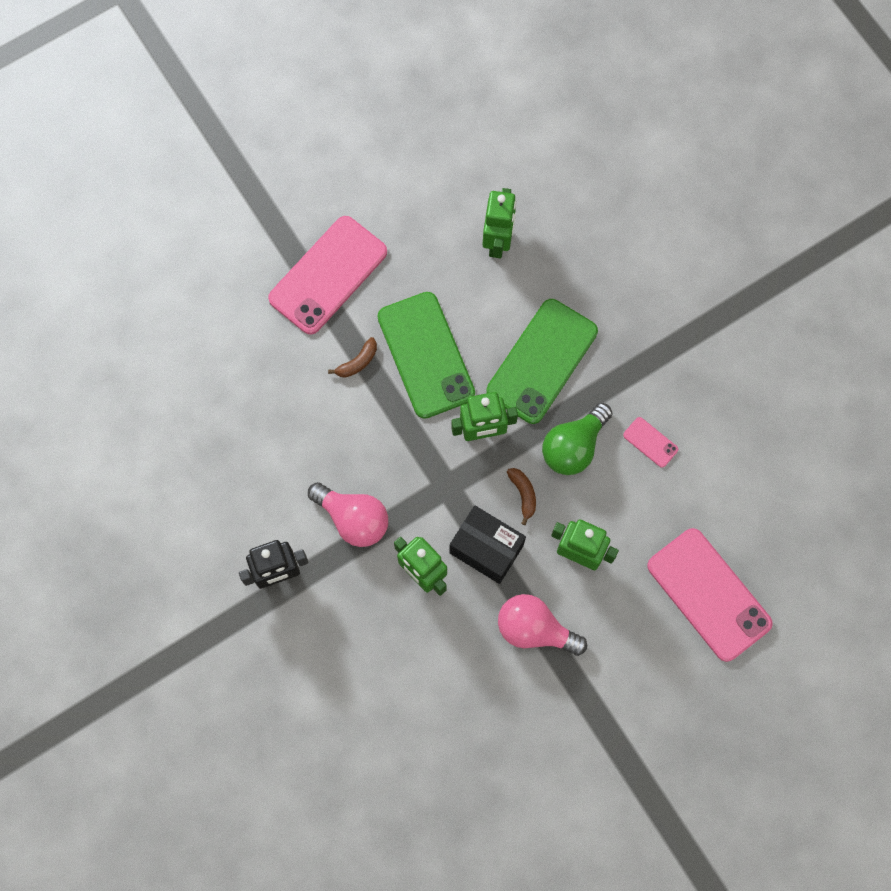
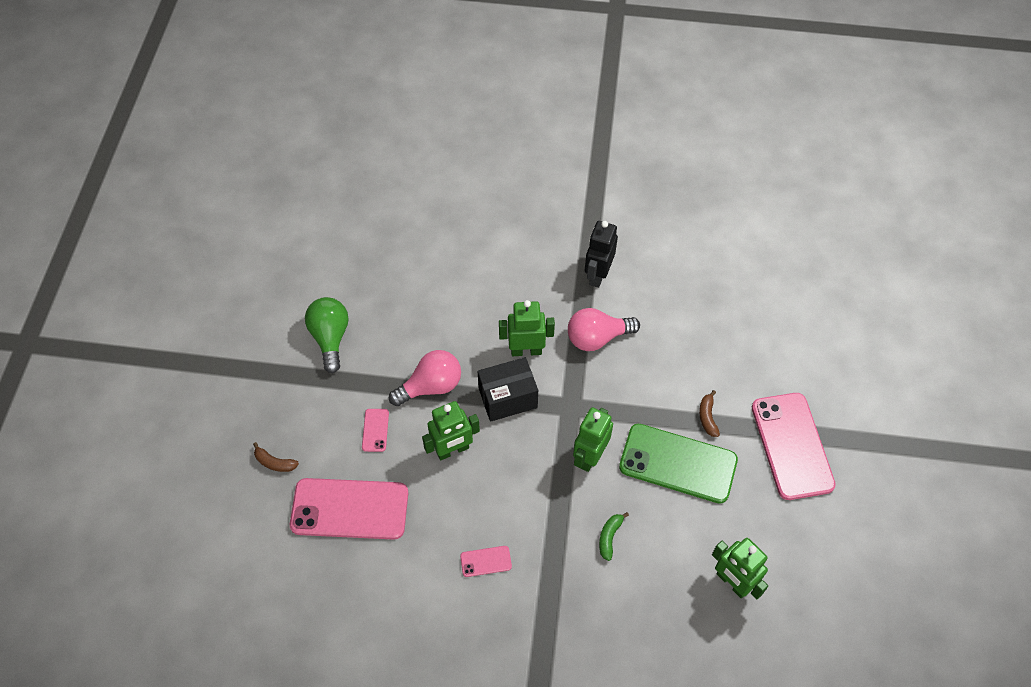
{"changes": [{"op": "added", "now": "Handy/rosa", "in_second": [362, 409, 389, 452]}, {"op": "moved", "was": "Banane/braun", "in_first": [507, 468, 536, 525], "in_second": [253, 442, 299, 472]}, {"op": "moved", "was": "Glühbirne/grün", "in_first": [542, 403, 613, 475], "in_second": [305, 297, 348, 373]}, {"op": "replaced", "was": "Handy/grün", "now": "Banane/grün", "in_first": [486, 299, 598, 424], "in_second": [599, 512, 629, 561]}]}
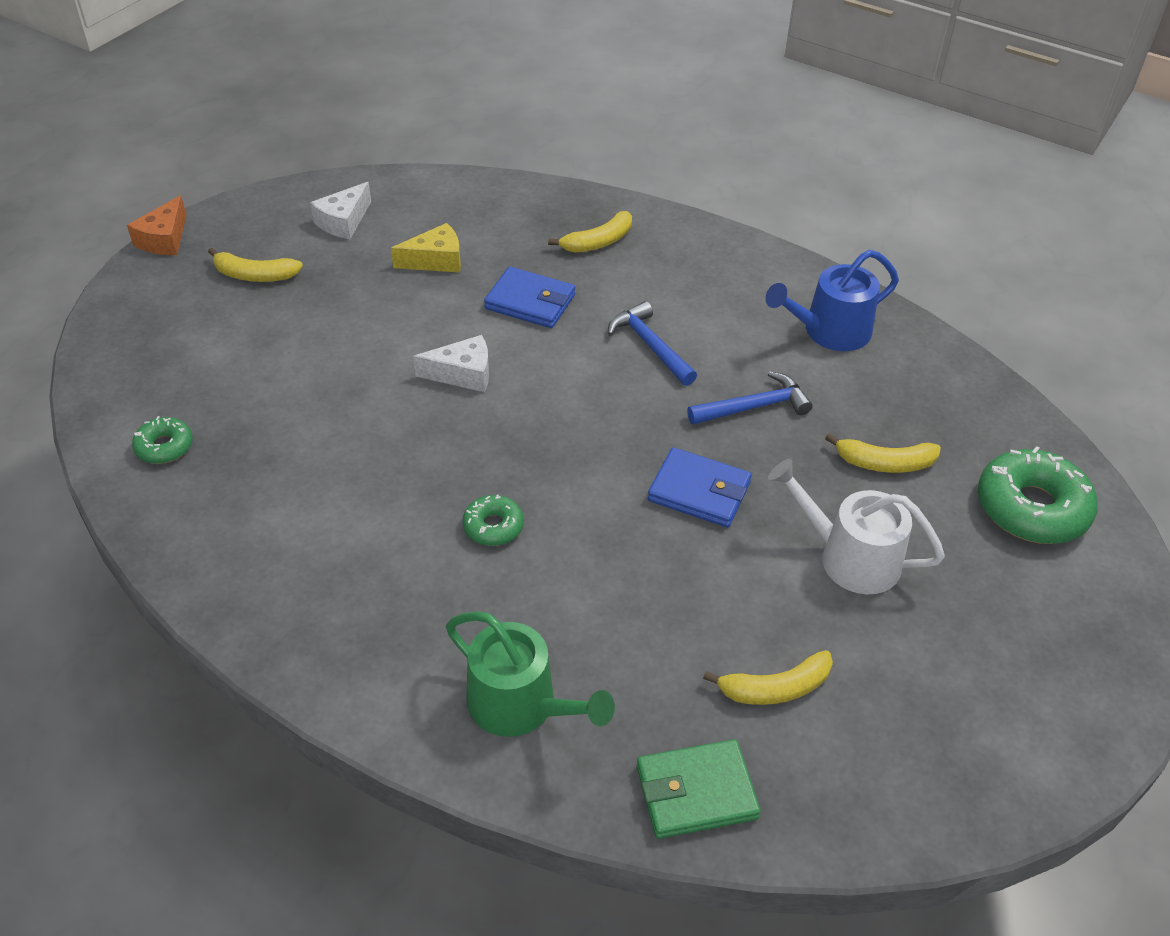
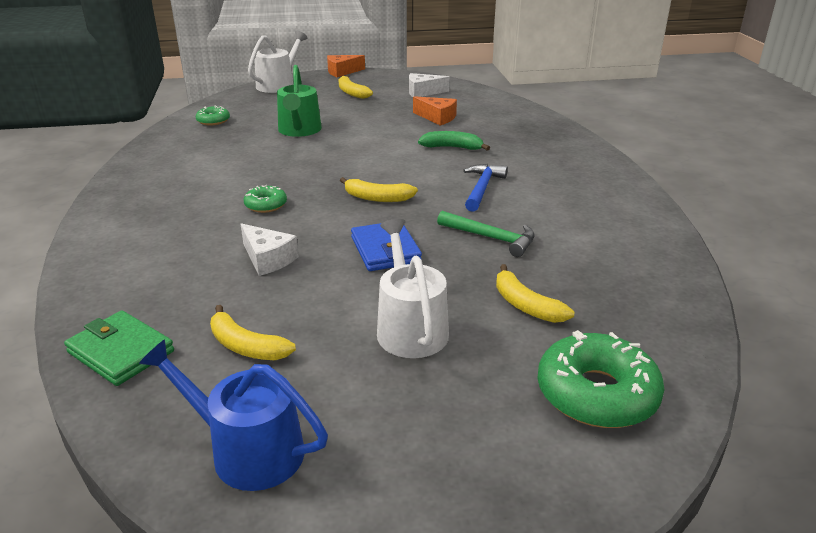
{"changes": [{"op": "added", "now": "Gießkanne/weiß", "in_second": [248, 31, 307, 93]}, {"op": "moved", "was": "Käse/weiß", "in_first": [413, 335, 489, 392], "in_second": [241, 223, 299, 276]}, {"op": "moved", "was": "Gießkanne/grün", "in_first": [446, 612, 615, 737], "in_second": [277, 65, 322, 137]}, {"op": "moved", "was": "Banane/gelb", "in_first": [548, 211, 632, 253], "in_second": [340, 177, 418, 202]}, {"op": "moved", "was": "Gießkanne/blau", "in_first": [765, 250, 899, 351], "in_second": [139, 339, 328, 491]}, {"op": "replaced", "was": "Geldbörse/blau", "now": "Banane/grün", "in_first": [484, 267, 575, 328], "in_second": [418, 131, 490, 151]}, {"op": "recoloured", "was": "Käse/gelb", "now": "Käse/orange", "in_first": [391, 223, 461, 272], "in_second": [413, 96, 457, 126]}, {"op": "recoloured", "was": "Hammer/blau", "now": "Hammer/grün", "in_first": [687, 371, 813, 425], "in_second": [437, 211, 535, 257]}]}
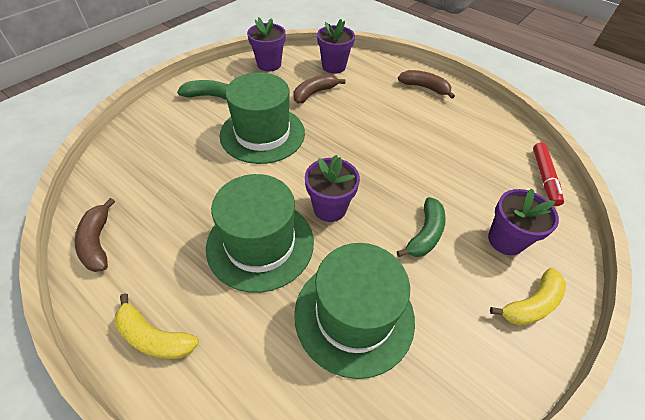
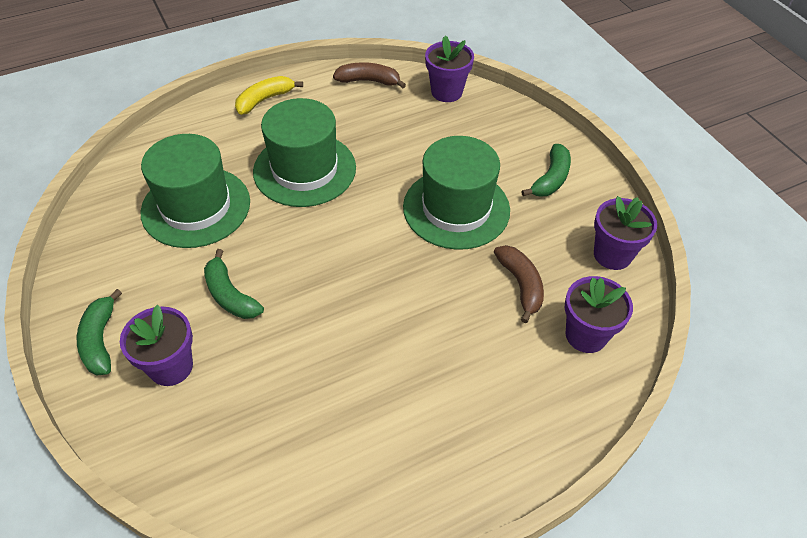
{"changes": [{"op": "removed", "was": "Banane/braun", "in_first": [398, 70, 455, 99]}, {"op": "removed", "was": "Filzstift/rot", "in_first": [533, 143, 564, 206]}, {"op": "moved", "was": "Blumentopf/lila", "in_first": [305, 155, 360, 222], "in_second": [425, 36, 474, 102]}, {"op": "recoloured", "was": "Banane/gelb", "now": "Banane/grün", "in_first": [490, 268, 566, 325], "in_second": [77, 289, 122, 375]}]}
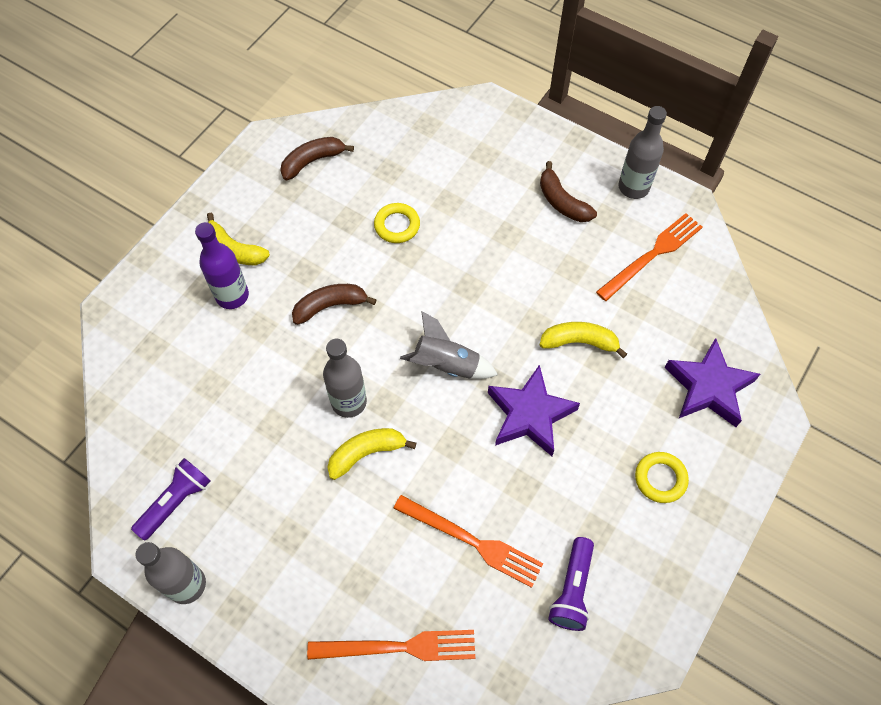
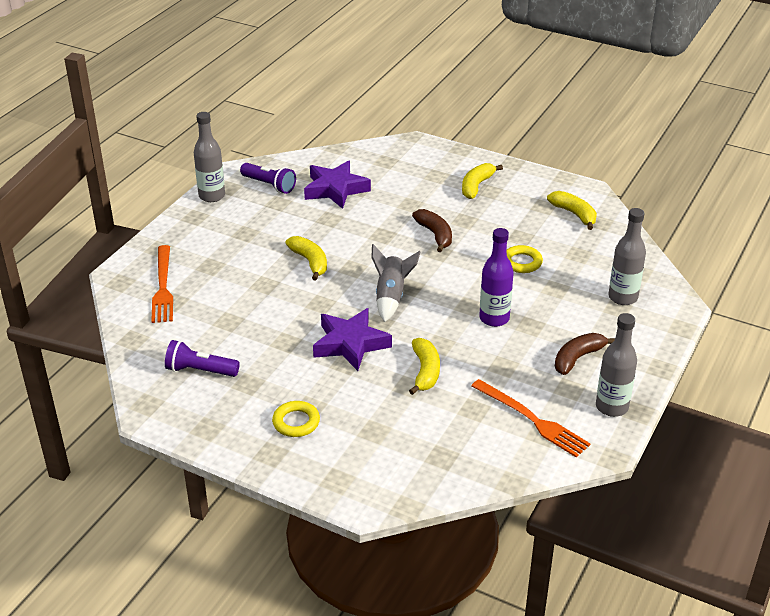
{"changes": [{"op": "removed", "was": "Gabel/orange", "in_first": [393, 495, 544, 588]}, {"op": "moved", "was": "Flasche/lila", "in_first": [195, 222, 249, 309], "in_second": [479, 228, 514, 327]}, {"op": "moved", "was": "Flasche/grau", "in_first": [323, 338, 367, 418], "in_second": [608, 208, 646, 305]}, {"op": "moved", "was": "Stern/lila", "in_first": [665, 338, 760, 427], "in_second": [304, 160, 371, 209]}, {"op": "recoloured", "was": "Banane/braun", "now": "Banane/gelb", "in_first": [280, 137, 354, 180], "in_second": [547, 191, 597, 230]}]}
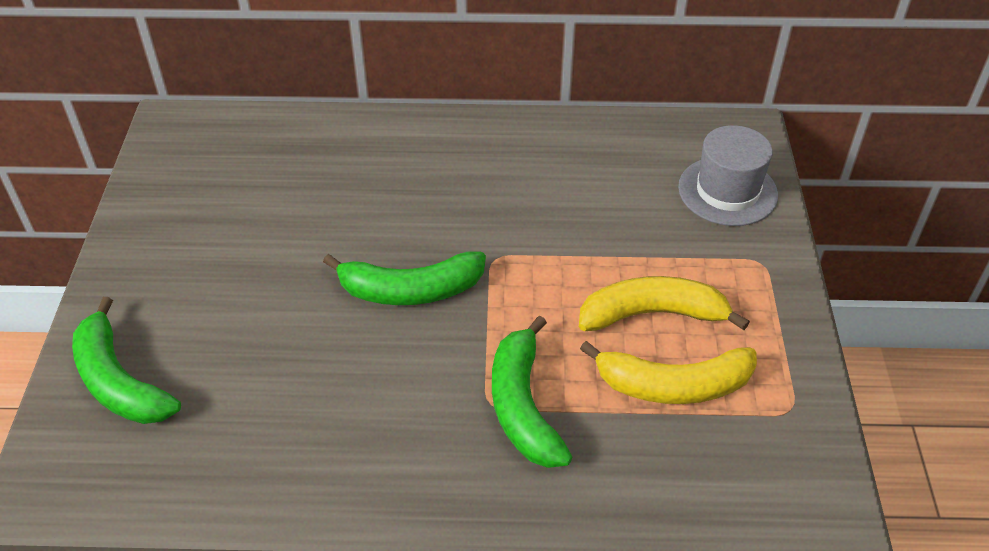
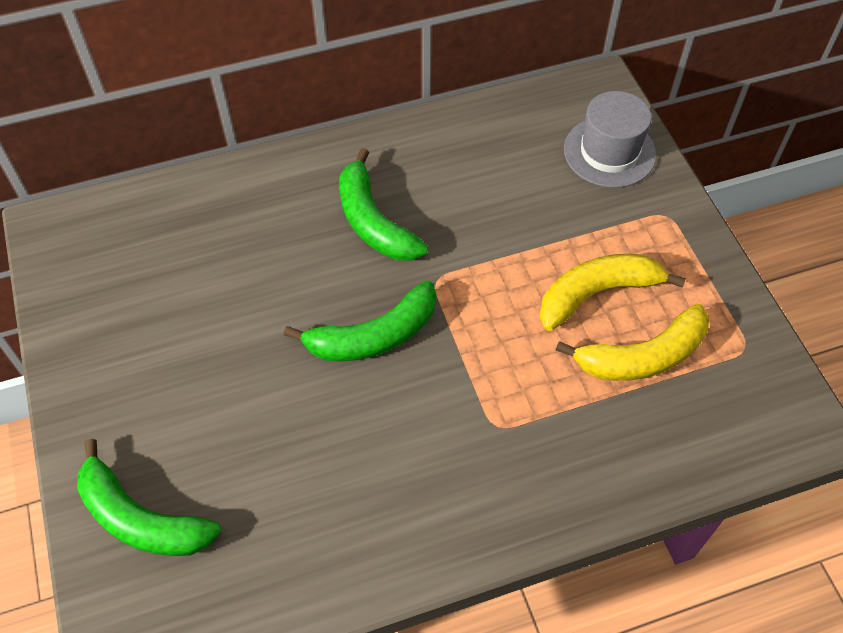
{"changes": [{"op": "moved", "was": "Banane/grün", "in_first": [492, 316, 572, 468], "in_second": [339, 148, 428, 261]}]}
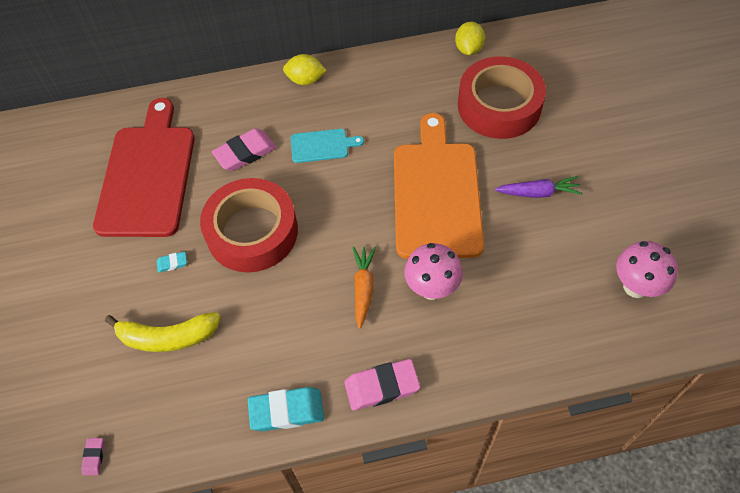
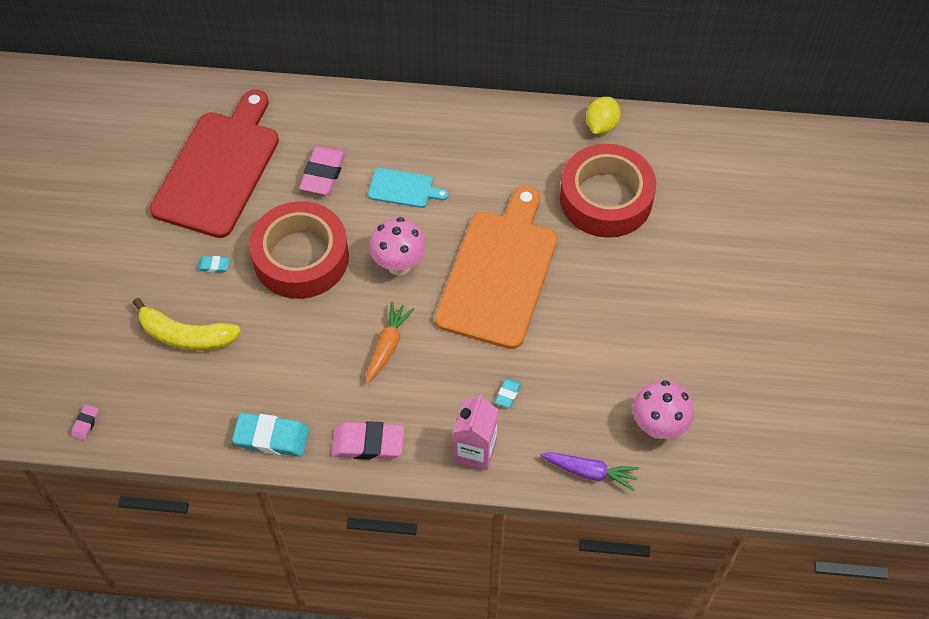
{"changes": [{"op": "removed", "was": "Zitrone/gelb", "in_first": [283, 54, 327, 85]}, {"op": "added", "now": "Getränkekarton/rosa", "in_second": [453, 394, 498, 471]}, {"op": "added", "now": "Radiergummi/türkis", "in_second": [495, 378, 521, 408]}, {"op": "moved", "was": "Pilz/rosa", "in_first": [404, 243, 463, 300], "in_second": [369, 217, 426, 275]}, {"op": "moved", "was": "Karotte/lila", "in_first": [495, 176, 583, 198], "in_second": [540, 452, 639, 491]}, {"op": "turned", "was": "Radiergummi/rosa", "in_first": [212, 128, 277, 171], "in_second": [299, 146, 346, 195], "clockwise": -60}]}
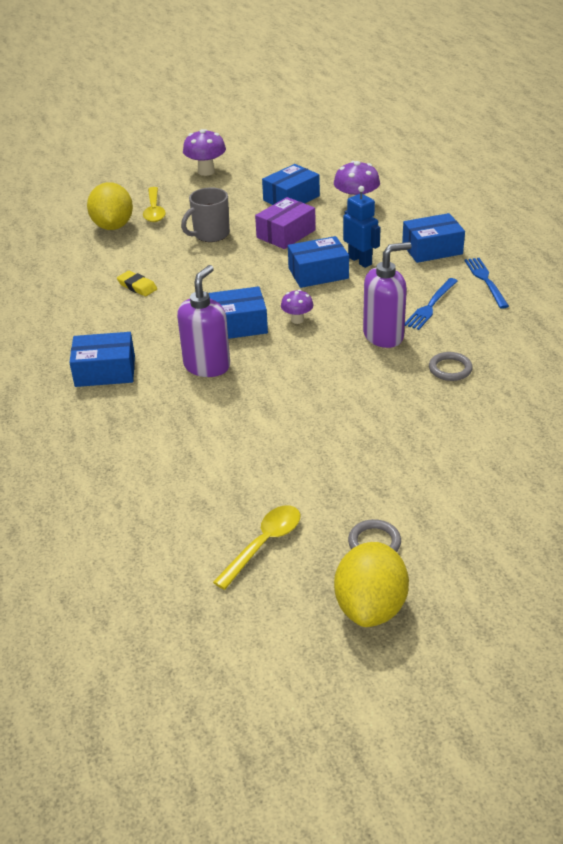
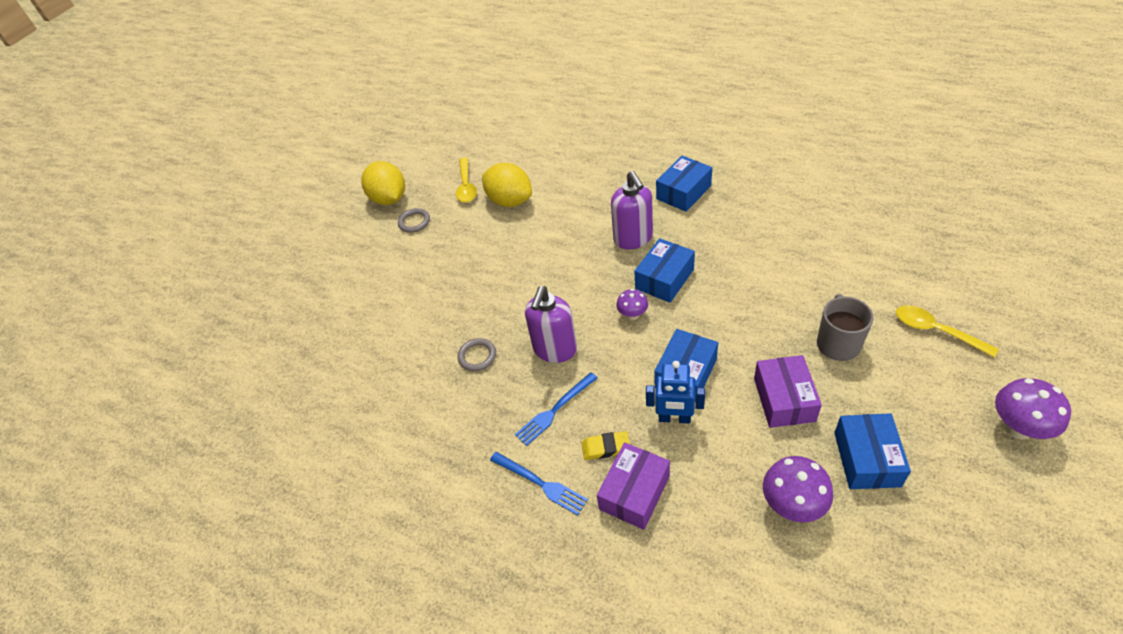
{"changes": [{"op": "moved", "was": "Zitrone/gelb", "in_first": [87, 182, 133, 230], "in_second": [482, 163, 532, 207]}, {"op": "moved", "was": "Radiergummi/gelb", "in_first": [117, 271, 157, 296], "in_second": [581, 431, 630, 460]}, {"op": "recoloured", "was": "Schachtel/blau", "now": "Schachtel/lila", "in_first": [402, 213, 465, 263], "in_second": [597, 442, 670, 530]}, {"op": "turned", "was": "Gabel/blau", "in_first": [405, 278, 458, 330], "in_second": [515, 372, 598, 446], "clockwise": -120}]}
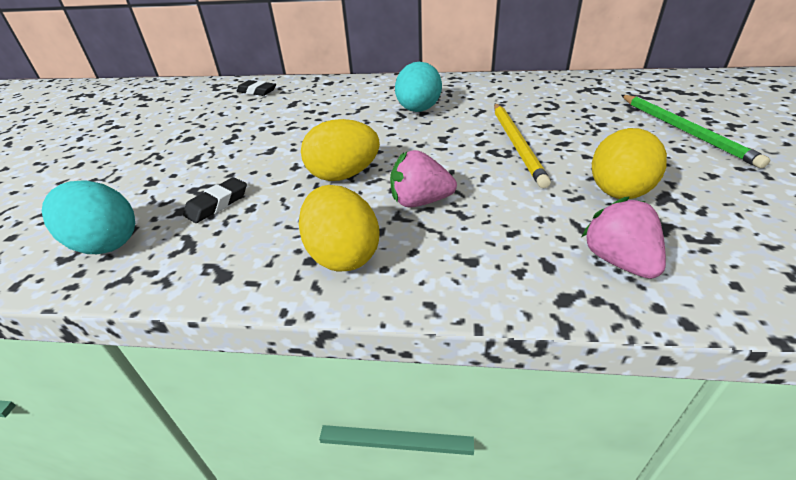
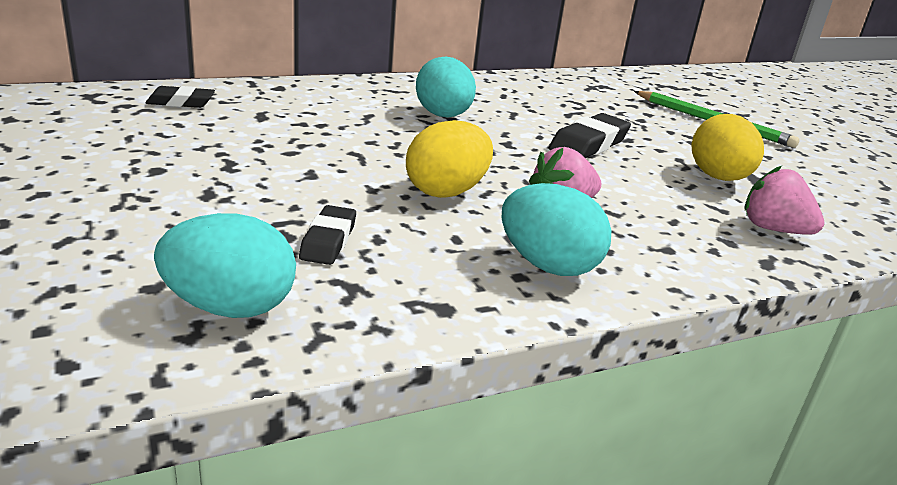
{"changes": [{"op": "replaced", "was": "Bleistift/gelb", "now": "Radiergummi/schwarz", "in_first": [494, 104, 551, 188], "in_second": [549, 113, 631, 158]}, {"op": "recoloured", "was": "Ei/gelb", "now": "Ei/türkis", "in_first": [299, 185, 380, 272], "in_second": [501, 183, 611, 276]}]}
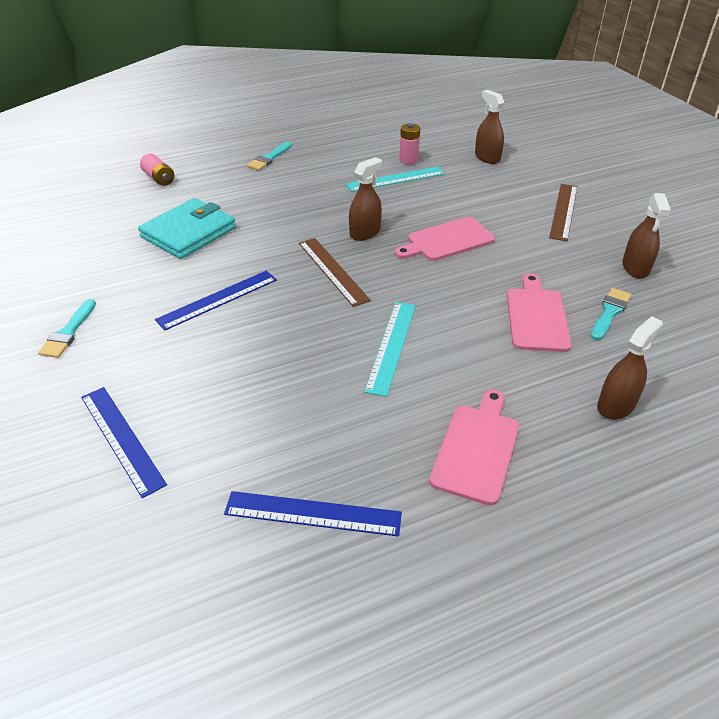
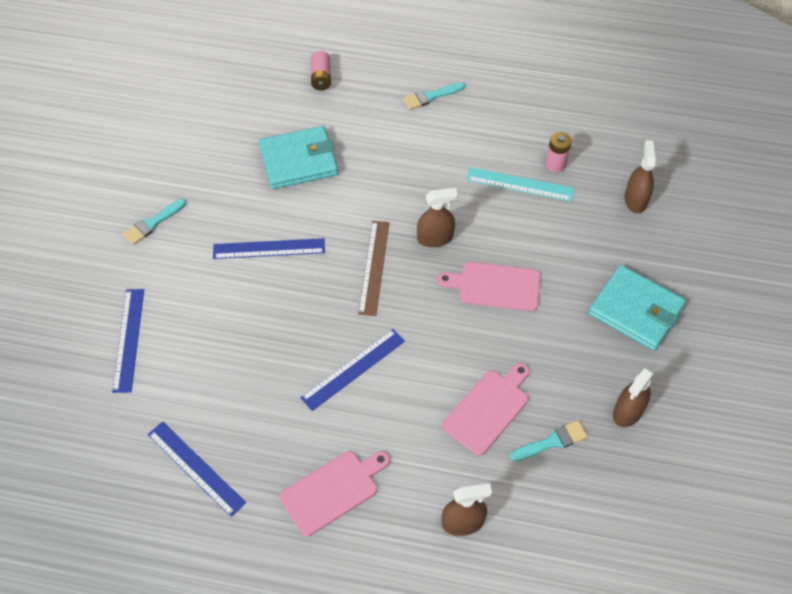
{"changes": [{"op": "replaced", "was": "Lineal/braun", "now": "Geldbörse/türkis", "in_first": [549, 184, 577, 241], "in_second": [588, 265, 686, 351]}, {"op": "recoloured", "was": "Lineal/türkis", "now": "Lineal/blau", "in_first": [364, 302, 416, 397], "in_second": [300, 329, 405, 411]}]}
